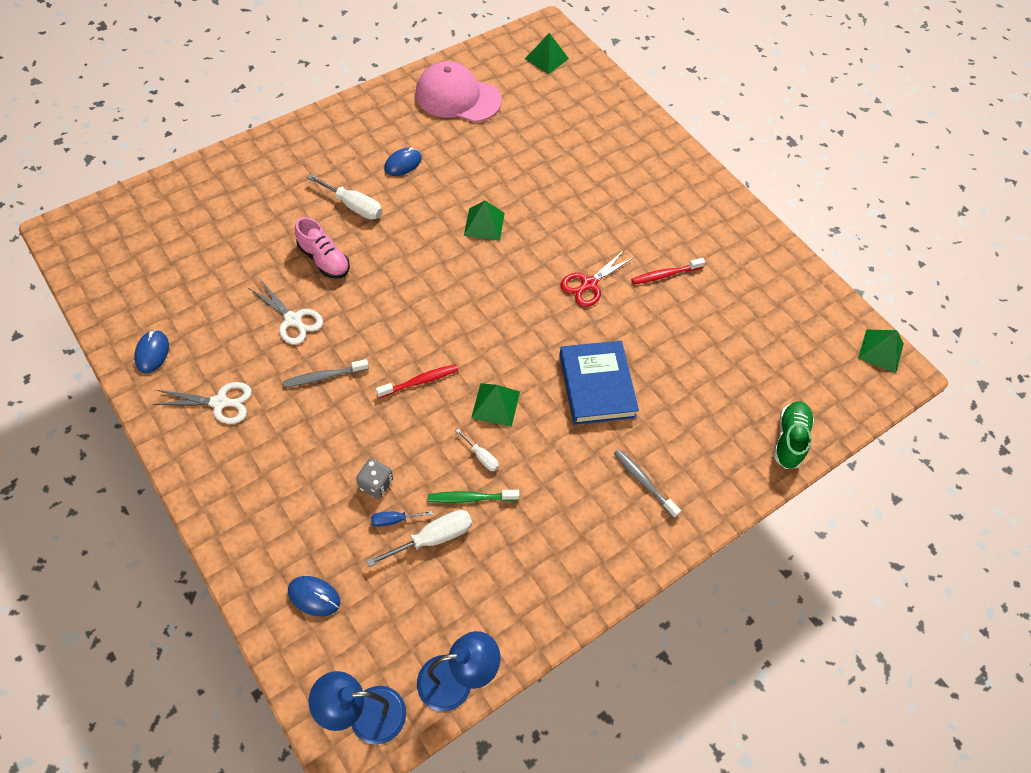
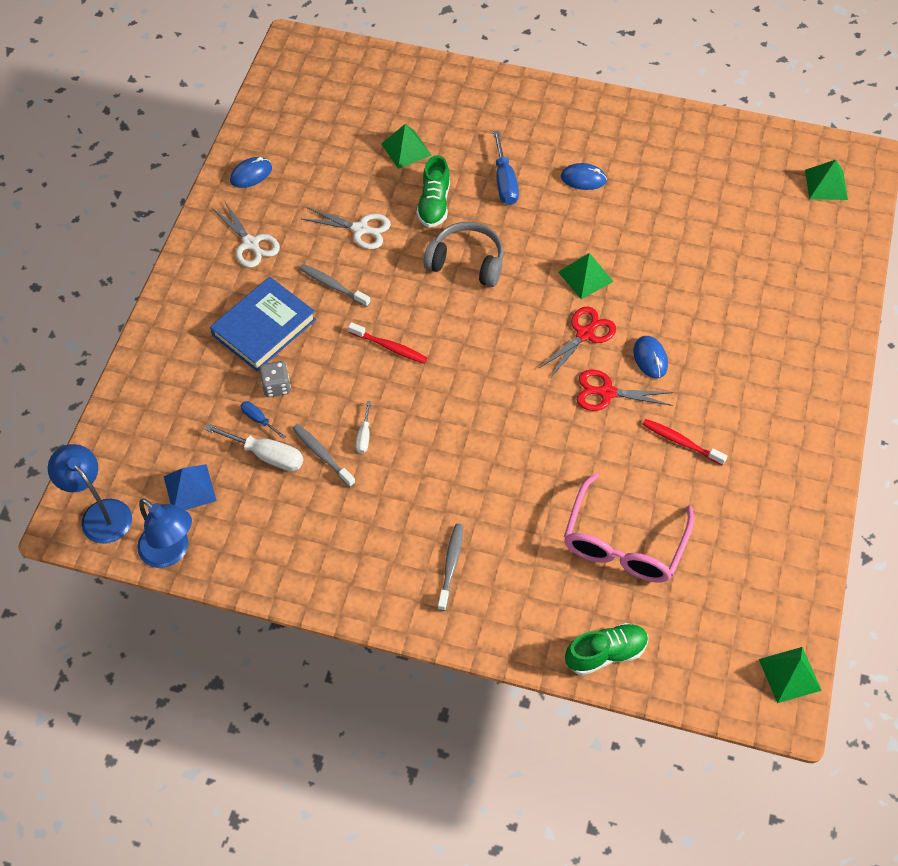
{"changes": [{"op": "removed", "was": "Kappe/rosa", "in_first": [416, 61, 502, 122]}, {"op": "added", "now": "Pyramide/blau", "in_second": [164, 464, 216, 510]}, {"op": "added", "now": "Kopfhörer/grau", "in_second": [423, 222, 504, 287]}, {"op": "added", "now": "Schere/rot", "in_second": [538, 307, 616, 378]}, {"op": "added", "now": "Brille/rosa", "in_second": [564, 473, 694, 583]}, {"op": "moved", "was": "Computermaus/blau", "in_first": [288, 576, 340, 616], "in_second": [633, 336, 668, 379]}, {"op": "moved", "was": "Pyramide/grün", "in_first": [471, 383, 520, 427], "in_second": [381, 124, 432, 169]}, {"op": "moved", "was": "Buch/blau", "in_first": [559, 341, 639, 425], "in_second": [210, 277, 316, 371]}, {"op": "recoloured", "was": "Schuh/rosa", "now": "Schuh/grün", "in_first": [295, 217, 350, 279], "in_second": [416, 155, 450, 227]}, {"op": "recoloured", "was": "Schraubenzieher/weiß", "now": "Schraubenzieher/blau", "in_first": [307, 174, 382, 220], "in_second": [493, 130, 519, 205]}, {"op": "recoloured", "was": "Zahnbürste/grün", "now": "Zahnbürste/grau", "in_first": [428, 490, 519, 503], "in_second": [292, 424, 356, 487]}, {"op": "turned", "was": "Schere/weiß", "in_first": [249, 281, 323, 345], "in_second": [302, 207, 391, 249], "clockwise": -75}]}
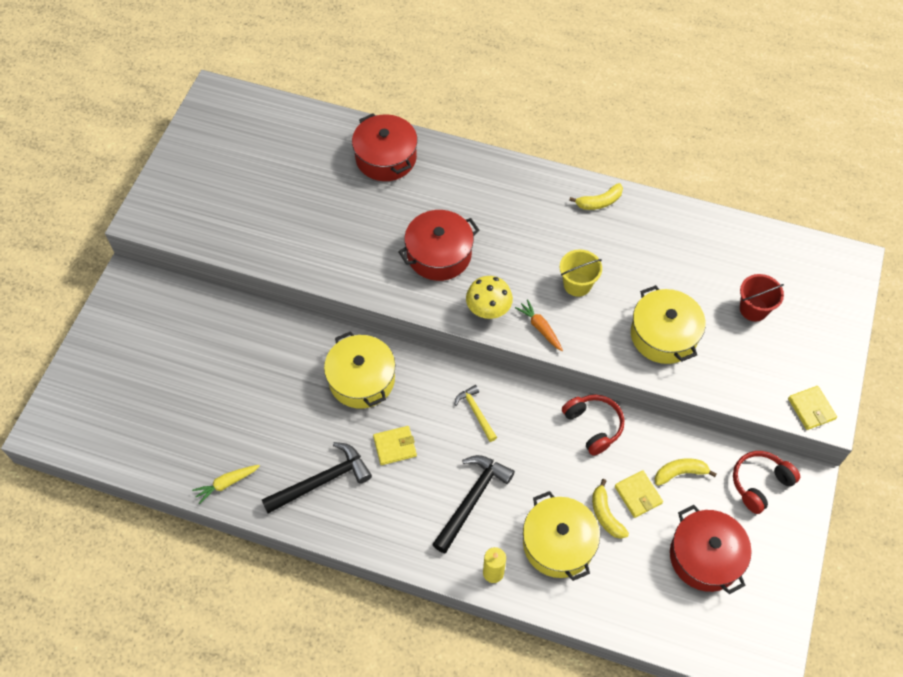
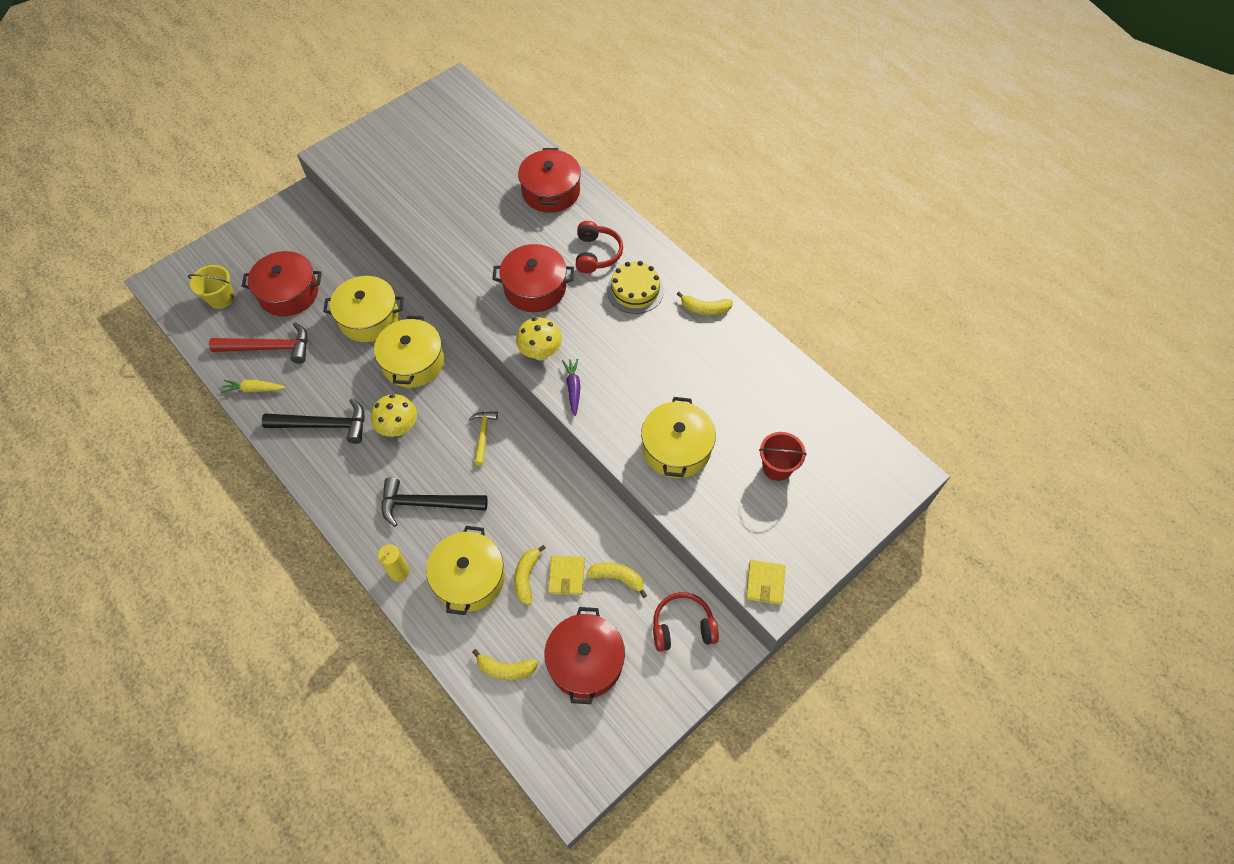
{"changes": [{"op": "added", "now": "Hammer/rot", "in_second": [209, 322, 308, 364]}, {"op": "added", "now": "Kochtopf/rot", "in_second": [242, 251, 322, 316]}, {"op": "added", "now": "Kochtopf/gelb", "in_second": [323, 276, 404, 342]}, {"op": "added", "now": "Banane/gelb", "in_second": [472, 649, 538, 680]}, {"op": "added", "now": "Kuchen/gelb", "in_second": [607, 261, 664, 314]}, {"op": "moved", "was": "Eimer/gelb", "in_first": [560, 249, 602, 297], "in_second": [188, 265, 234, 309]}, {"op": "moved", "was": "Kopfhörer/rot", "in_first": [562, 395, 624, 456], "in_second": [576, 221, 623, 273]}, {"op": "replaced", "was": "Geldbörse/gelb", "now": "Pilz/gelb", "in_first": [373, 426, 417, 465], "in_second": [371, 394, 417, 437]}, {"op": "recoloured", "was": "Karotte/orange", "now": "Karotte/lila", "in_first": [515, 299, 563, 351], "in_second": [562, 359, 580, 416]}, {"op": "turned", "was": "Hammer/schwarz", "in_first": [432, 455, 515, 553], "in_second": [382, 477, 488, 527], "clockwise": -150}]}
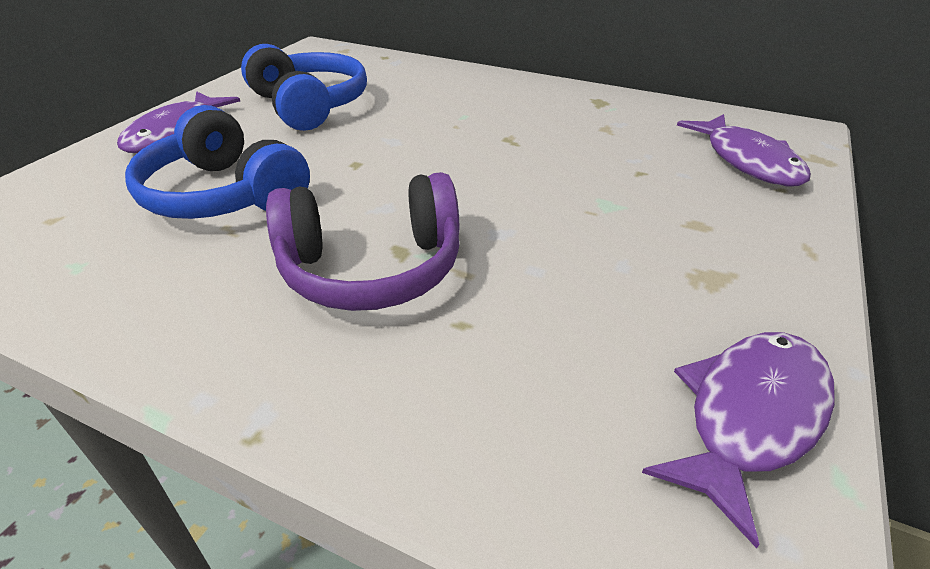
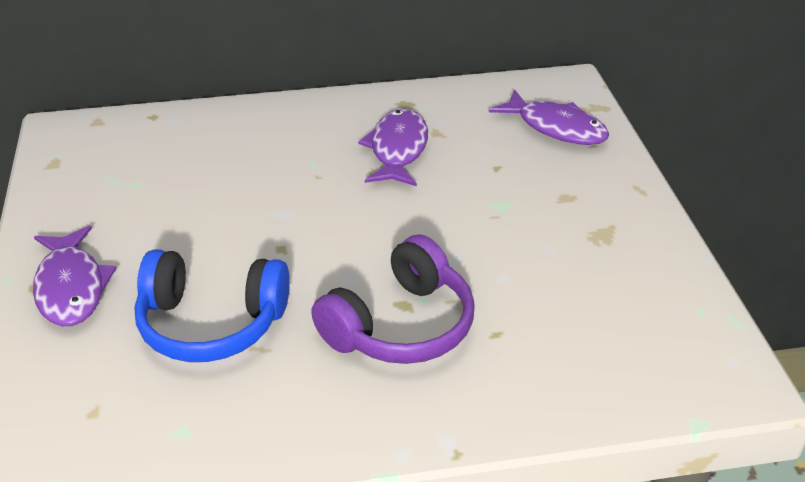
{"changes": [{"op": "removed", "was": "Kopfhörer/blau", "in_first": [241, 44, 367, 131]}, {"op": "moved", "was": "Fisch/lila", "in_first": [642, 332, 835, 548], "in_second": [358, 108, 428, 186]}]}
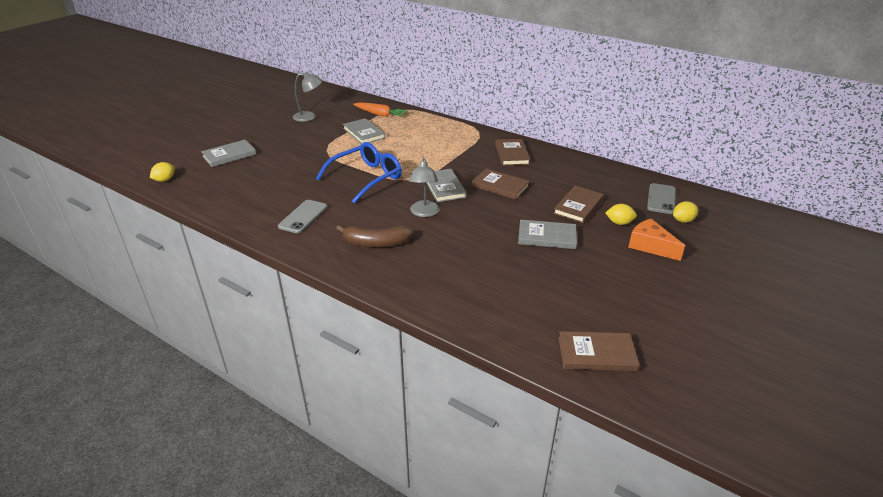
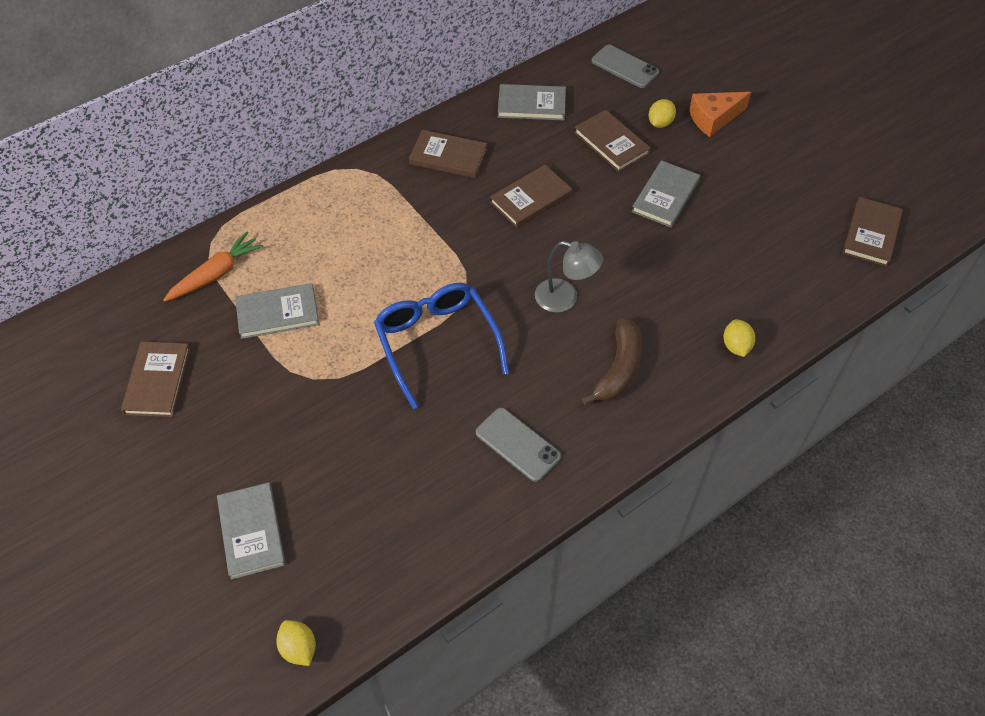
{"changes": [{"op": "moved", "was": "Buch/grau", "in_first": [426, 169, 467, 202], "in_second": [498, 84, 566, 121]}, {"op": "moved", "was": "Zitrone/gelb", "in_first": [673, 201, 698, 223], "in_second": [723, 319, 755, 357]}, {"op": "replaced", "was": "Lampe/grau", "now": "Buch/braun", "in_first": [293, 72, 322, 122], "in_second": [121, 342, 190, 417]}]}
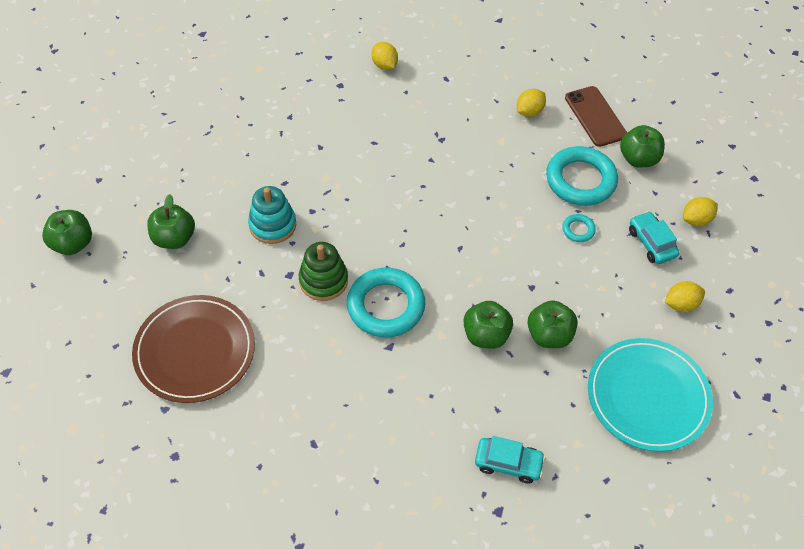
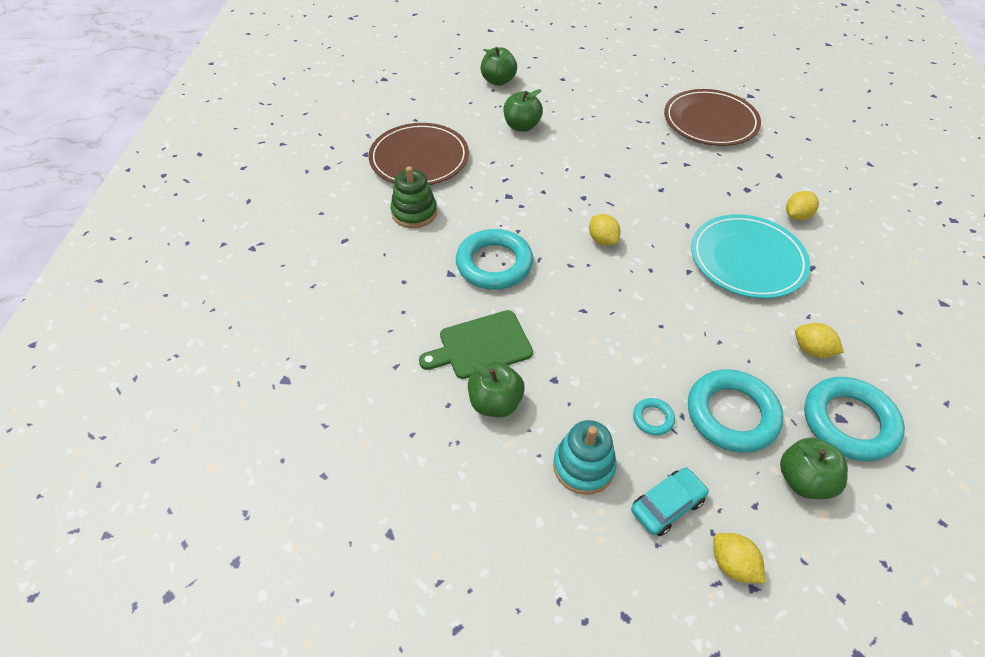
{"changes": [{"op": "removed", "was": "Auto/türkis", "in_first": [475, 436, 545, 483]}, {"op": "added", "now": "Teller/braun", "in_second": [664, 89, 761, 146]}, {"op": "moved", "was": "Stapelspielzeug/türkis", "in_first": [248, 186, 296, 244], "in_second": [553, 420, 617, 495]}, {"op": "moved", "was": "Stapelspielzeug/grün", "in_first": [299, 242, 348, 301], "in_second": [391, 166, 437, 228]}, {"op": "moved", "was": "Teller/türkis", "in_first": [588, 338, 713, 452], "in_second": [691, 214, 810, 299]}, {"op": "moved", "was": "Zitrone/gelb", "in_first": [665, 281, 705, 312], "in_second": [589, 214, 621, 246]}, {"op": "replaced", "was": "Apfel/grün", "now": "Schneidebrett/grün", "in_first": [464, 301, 513, 349], "in_second": [419, 310, 533, 379]}, {"op": "replaced", "was": "Handy/braun", "now": "Ring/türkis", "in_first": [565, 86, 627, 147], "in_second": [804, 377, 905, 461]}]}
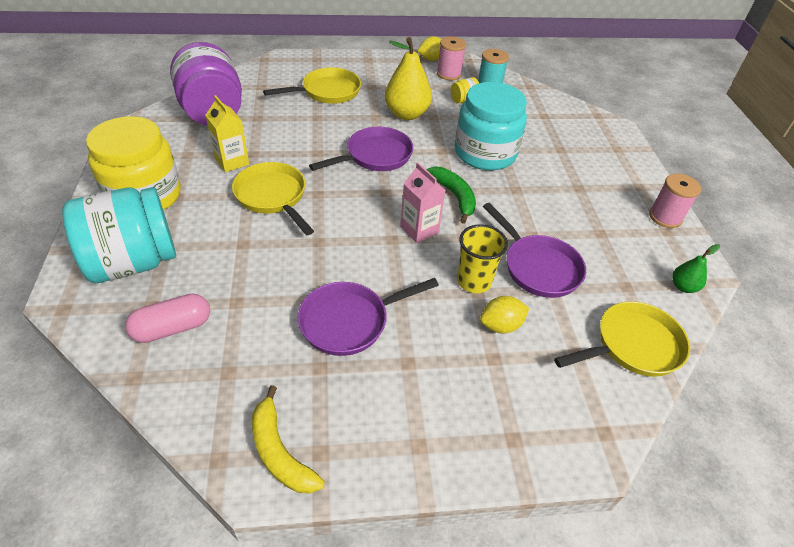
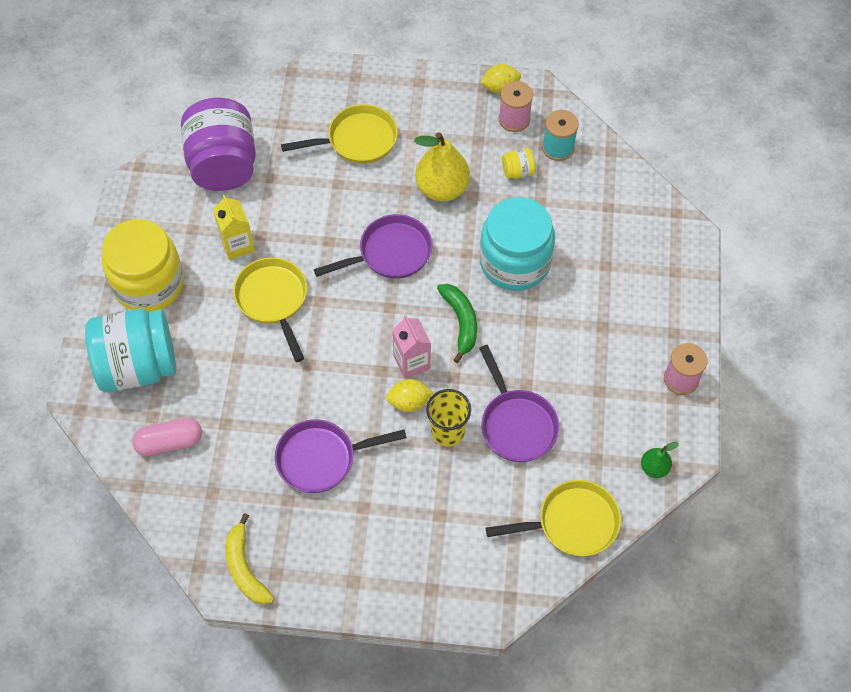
{"changes": [{"op": "moved", "was": "Zitrone/gelb", "in_first": [480, 296, 529, 333], "in_second": [386, 379, 433, 412]}]}
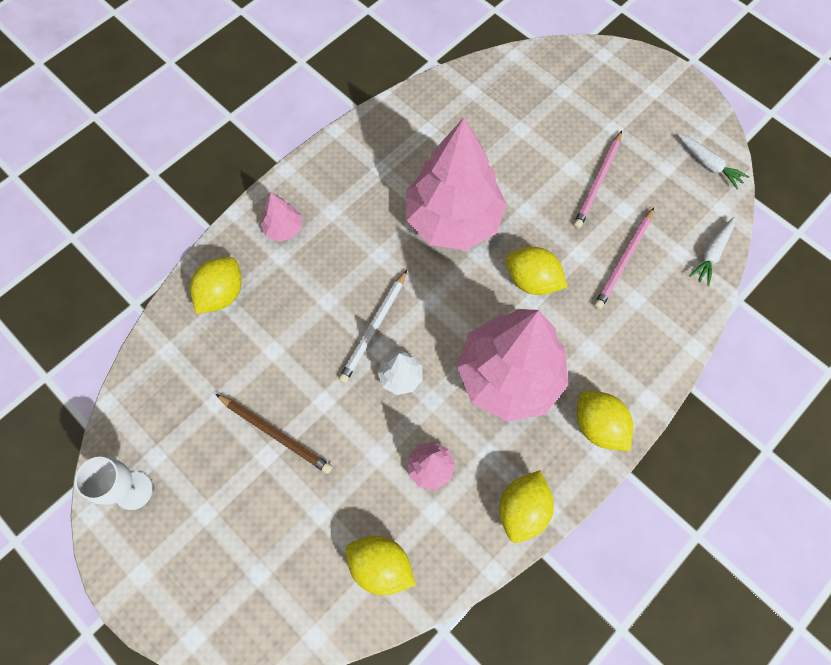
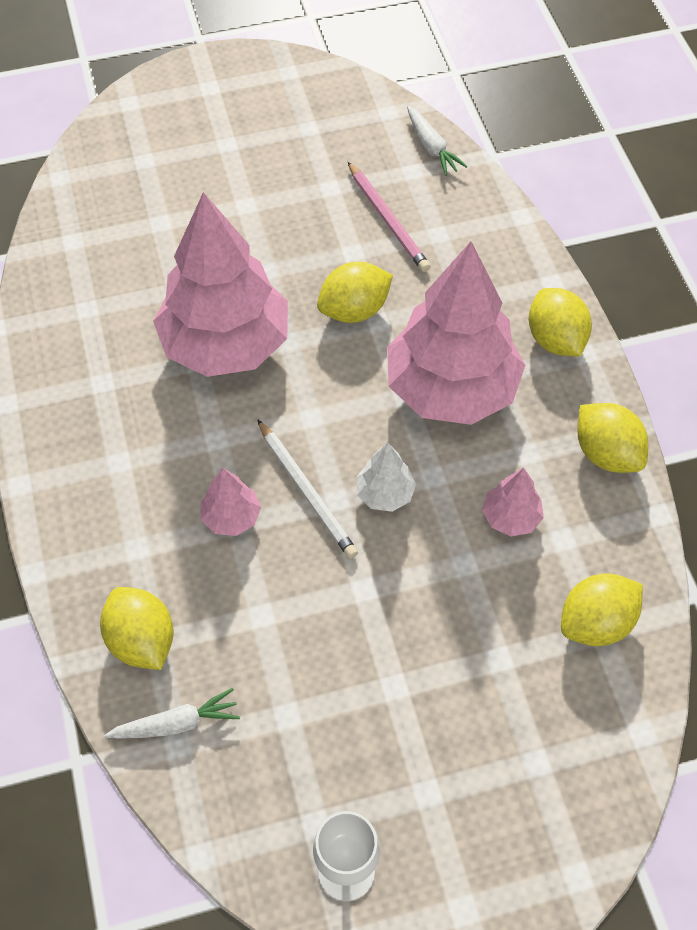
{"changes": [{"op": "removed", "was": "Bleistift/braun", "in_first": [216, 394, 332, 474]}, {"op": "removed", "was": "Bleistift/rosa", "in_first": [574, 131, 622, 228]}, {"op": "moved", "was": "Baum/rosa", "in_first": [261, 193, 302, 242], "in_second": [201, 468, 261, 536]}, {"op": "moved", "was": "Karotte/weiß", "in_first": [678, 134, 749, 189], "in_second": [104, 688, 240, 739]}, {"op": "turned", "was": "Zitrone/gelb", "in_first": [577, 391, 633, 451], "in_second": [529, 288, 592, 356], "clockwise": 75}]}
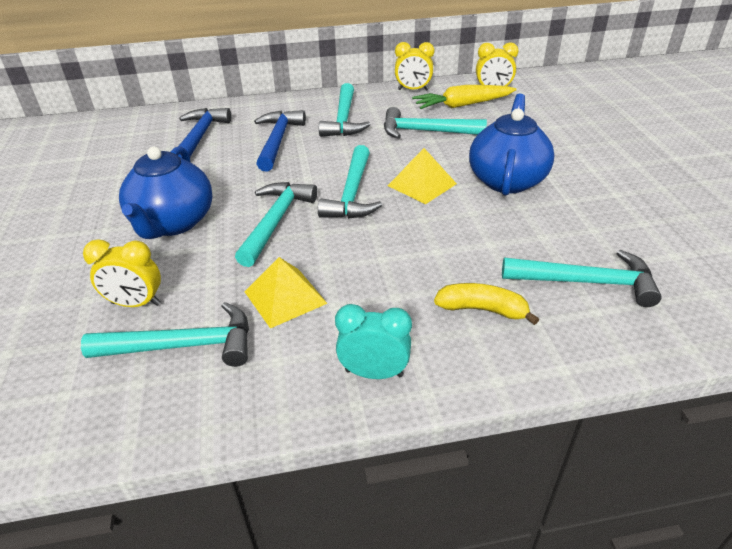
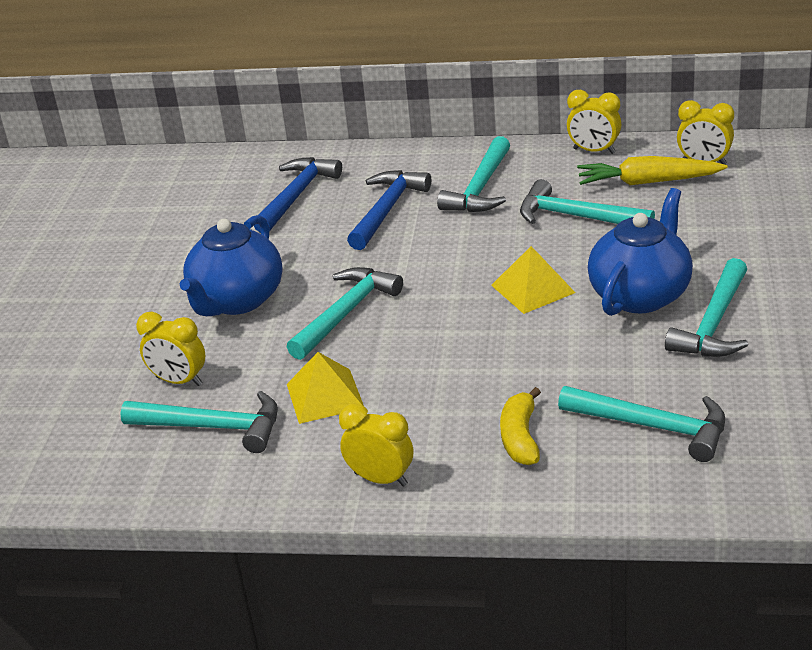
{"changes": [{"op": "moved", "was": "Hammer/türkis", "in_first": [318, 145, 382, 219], "in_second": [665, 258, 748, 357]}, {"op": "recoloured", "was": "Wecker/türkis", "now": "Wecker/gelb", "in_first": [335, 304, 412, 379], "in_second": [339, 403, 413, 487]}, {"op": "turned", "was": "Banane/gelb", "in_first": [434, 283, 539, 325], "in_second": [500, 387, 541, 465], "clockwise": -120}]}
